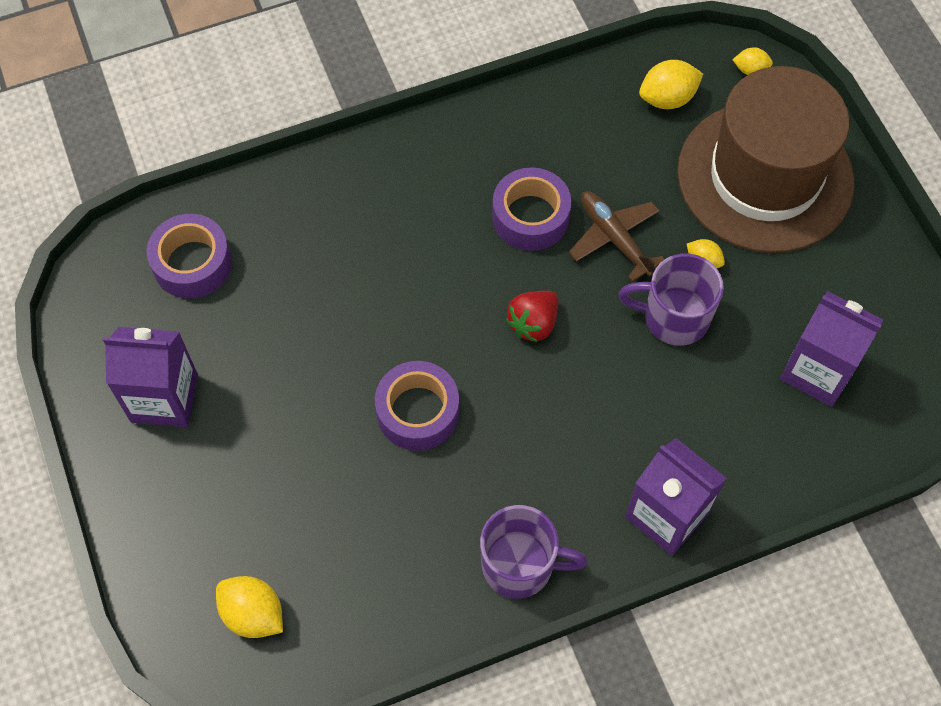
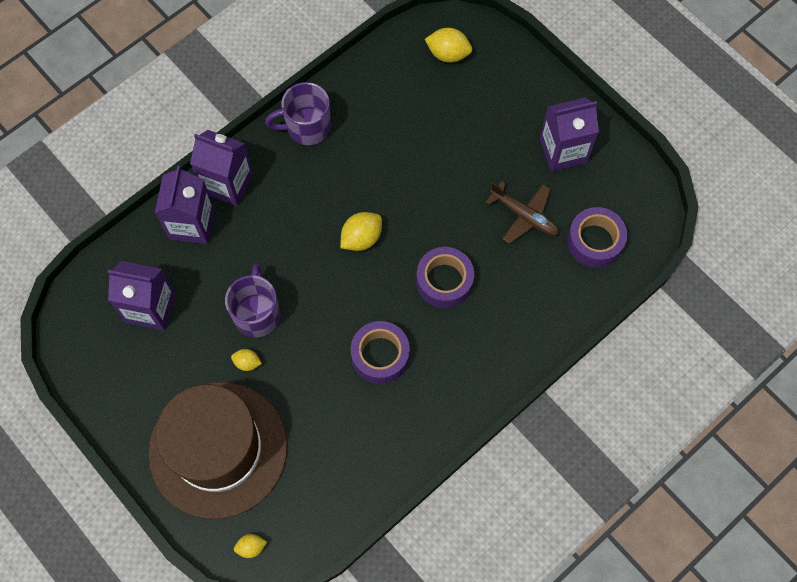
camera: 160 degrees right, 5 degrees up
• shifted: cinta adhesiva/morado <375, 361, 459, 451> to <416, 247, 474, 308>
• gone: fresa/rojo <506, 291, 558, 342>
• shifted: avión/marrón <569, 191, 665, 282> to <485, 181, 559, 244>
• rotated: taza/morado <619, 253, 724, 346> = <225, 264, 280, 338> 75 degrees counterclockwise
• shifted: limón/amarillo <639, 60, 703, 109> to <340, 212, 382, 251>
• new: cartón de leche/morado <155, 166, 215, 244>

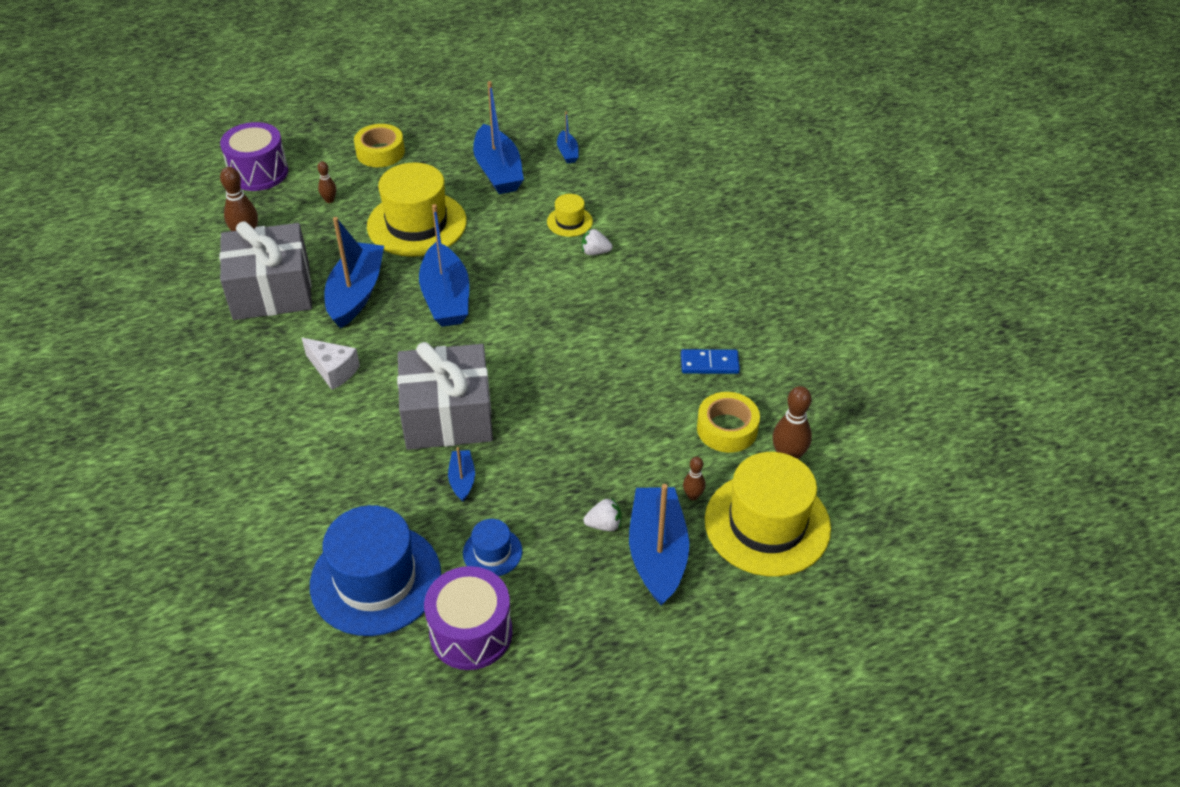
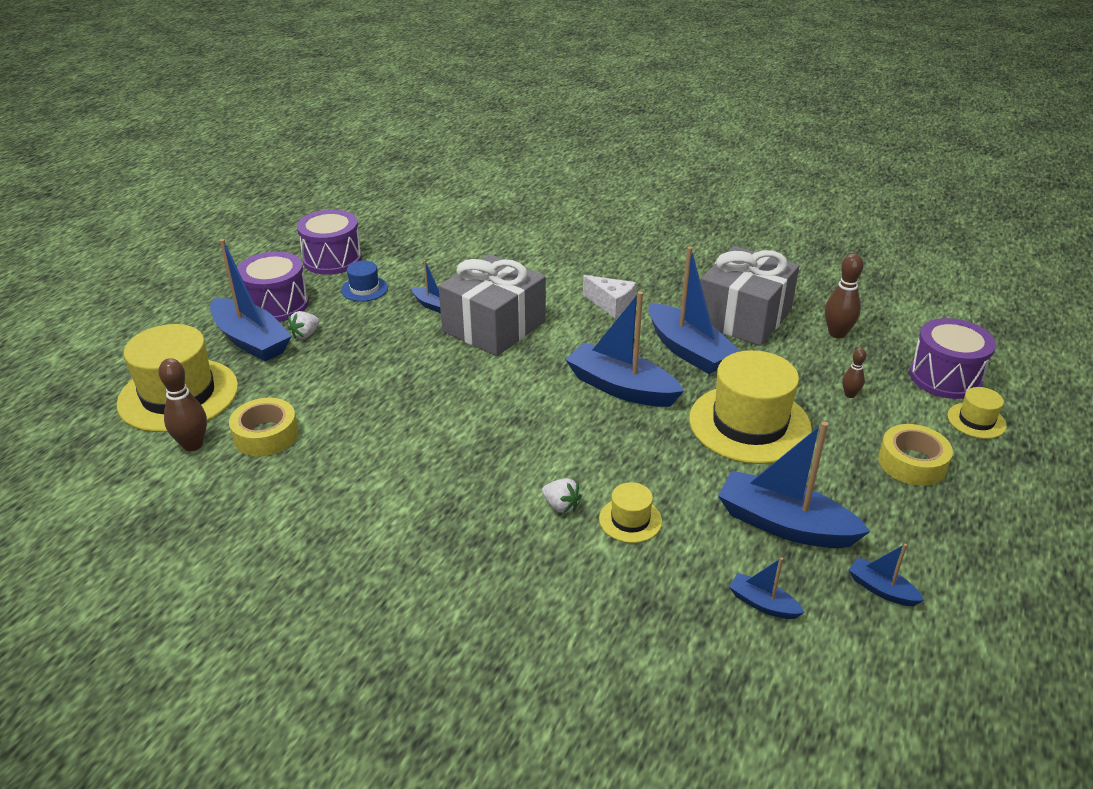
camera: 135 degrees right, 10 degrees down
• rotated: queso/blanco <302, 338, 360, 390> = <583, 275, 636, 319> 135 degrees counterclockwise
• gone: sombrero/azul <310, 505, 441, 636>
• rotated: fresa/blanco <582, 229, 613, 255> = <542, 478, 581, 513> 75 degrees clockwise
• gone: ficha de dominó/azul <681, 349, 740, 374>
• gone: bolo/marrón <683, 457, 706, 500>
• new: tambor/morado <237, 251, 309, 322>
• new: barco/azul <848, 544, 924, 606>
• new: sombrero/amarillo <947, 387, 1007, 439>

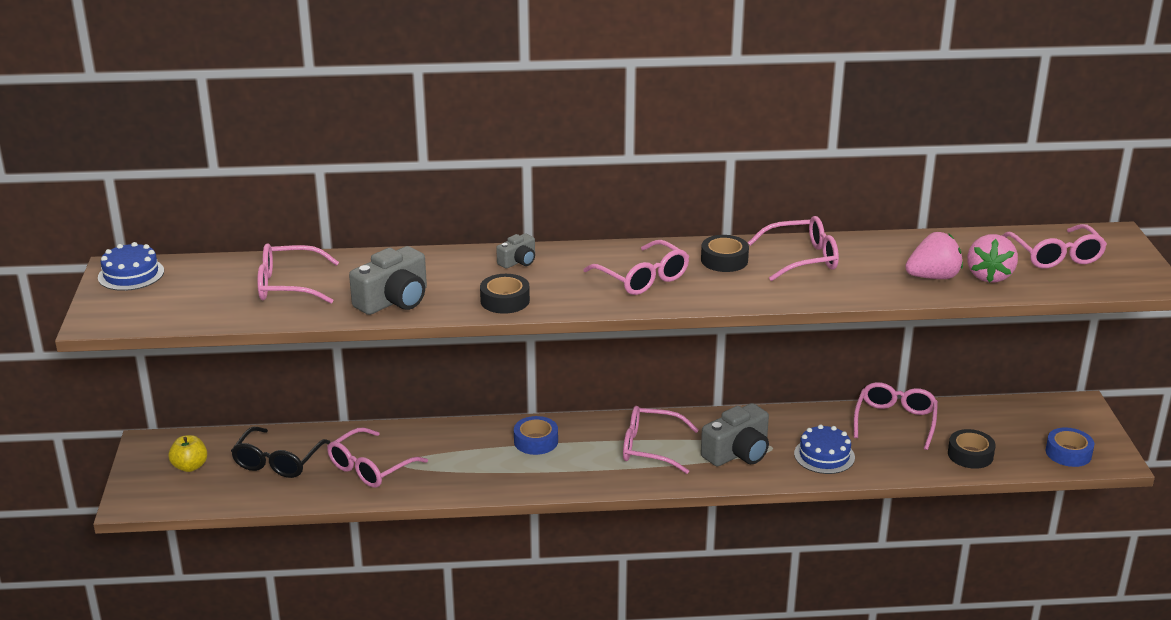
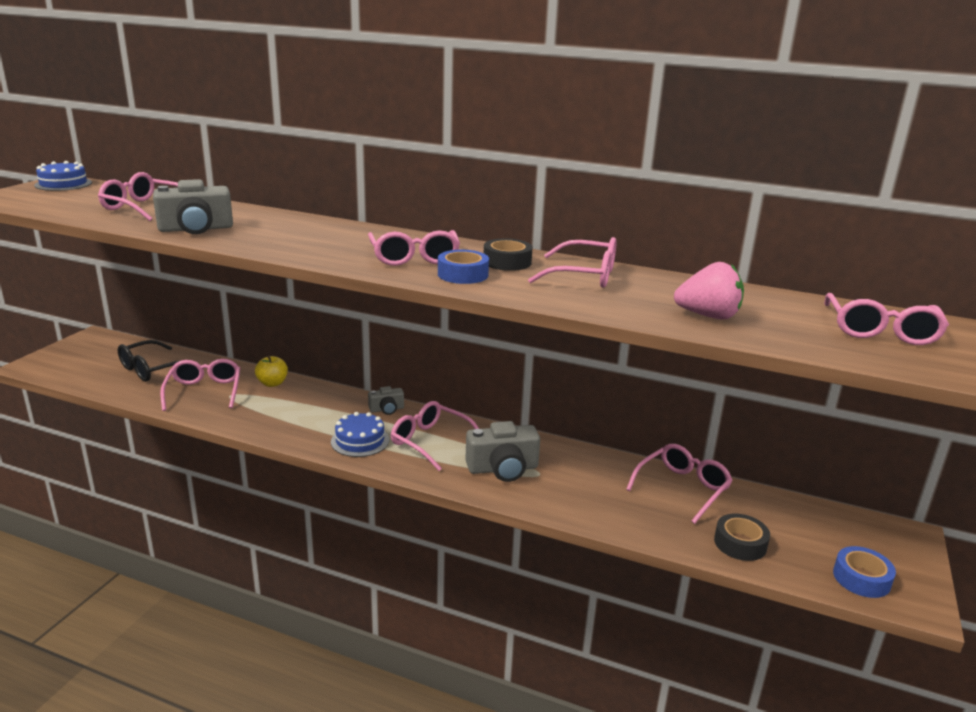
camera: 25 degrees right, 5 degrees down
• shifted: manzana/amarillo <168, 435, 207, 472> to <255, 356, 288, 387>
• rotated: gafas/rosa <327, 427, 428, 488> = <160, 359, 240, 411> 105 degrees clockwise
• gone: cinta adhesiva/negro <480, 274, 530, 314>
• shifted: cámara/gris <496, 233, 535, 269> to <368, 386, 404, 415>
• shifted: cinta adhesiva/azul <514, 416, 558, 455> to <438, 250, 489, 284>
• shifted: tarta/azul <794, 424, 855, 474> to <331, 412, 389, 457>
• gone: fresa/rosa <967, 234, 1018, 283>

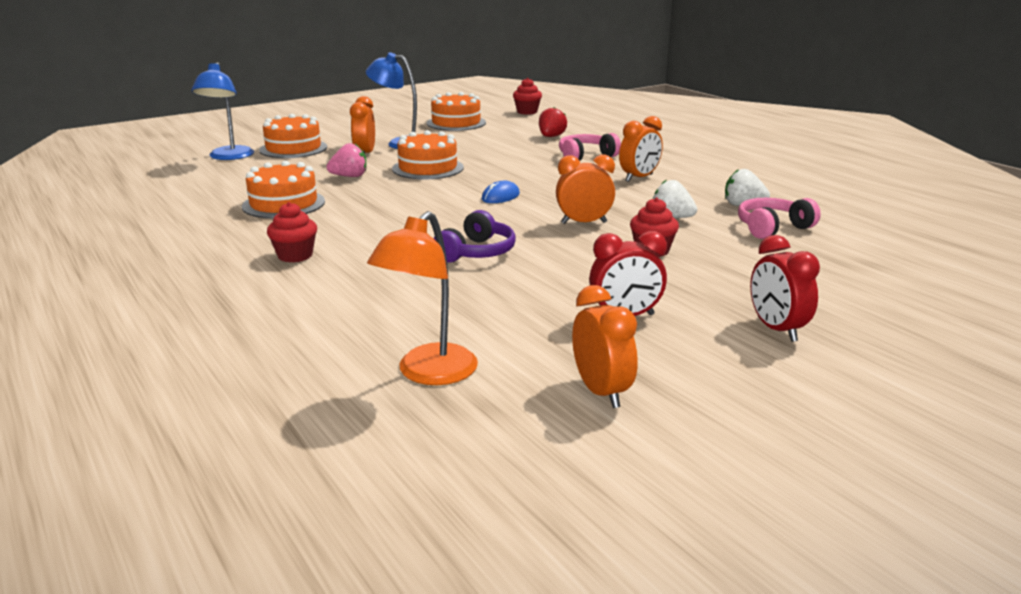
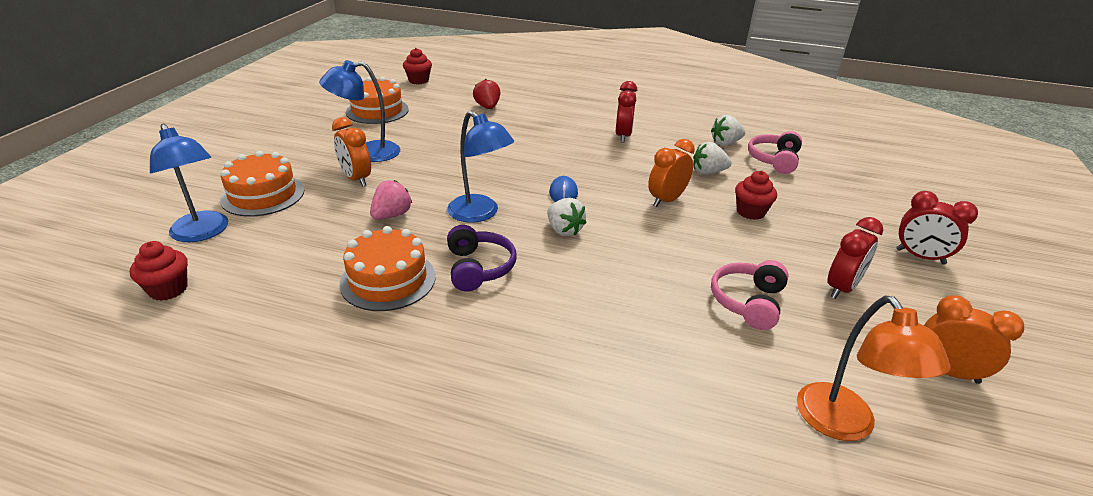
camera: 40 degrees left, 10 degrees up
• shifted: magdalena/rojo <267, 202, 317, 263> to <130, 241, 188, 301>
• gone: tarta/naranja <392, 130, 464, 179>
• shifted: auriculares/morado <434, 210, 516, 263> to <447, 225, 517, 291>
• shifted: auriculares/rosa <559, 133, 621, 161> to <711, 260, 789, 330>
• repainted: despertador/naranja <619, 116, 663, 182> to despertador/rojo <616, 81, 638, 143>
• new: lámpara/azul <447, 111, 514, 223>
• new: fresa/blanco <547, 198, 587, 237>

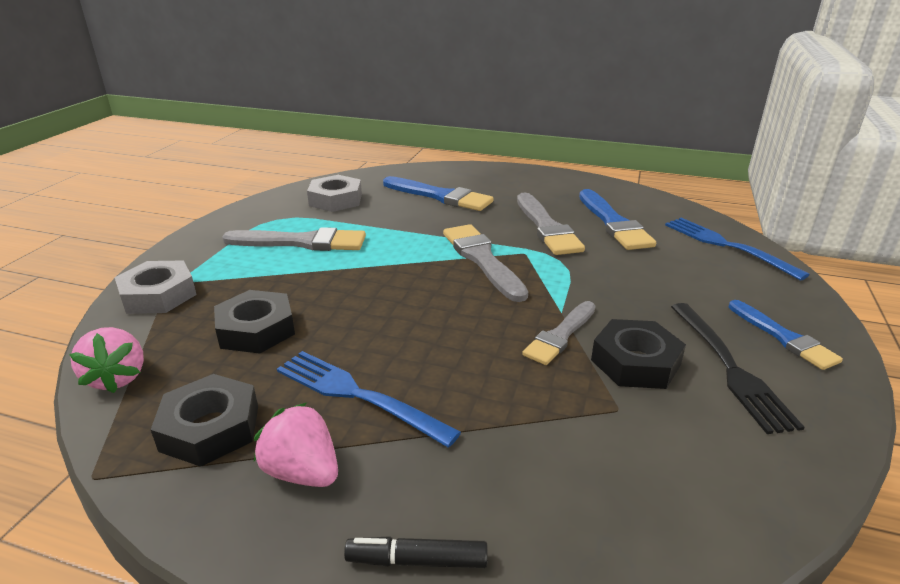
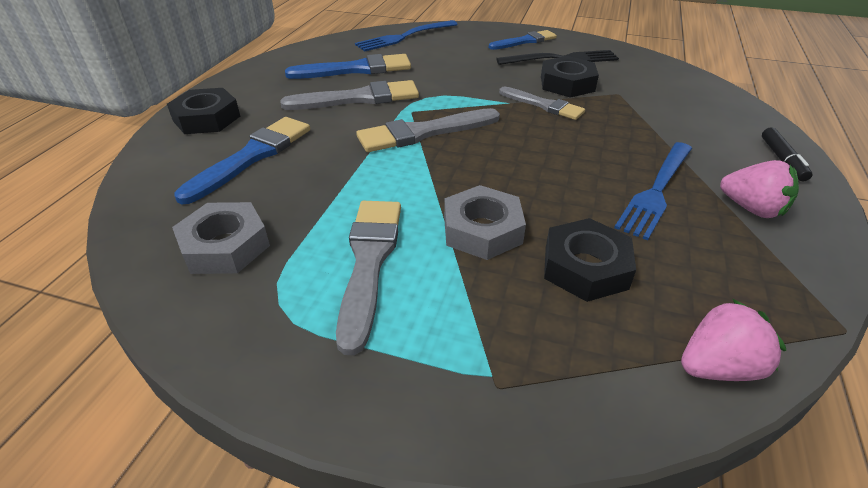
camera: 90 degrees left, 10 degrees up
• shifted: tuerca/gris <114, 260, 197, 314> to <444, 185, 526, 260>
• shifted: tuerca/negro <151, 374, 258, 467> to <167, 88, 240, 134>
• rotated: fresa/rosa <254, 403, 338, 487> = <720, 160, 799, 218> 90 degrees counterclockwise

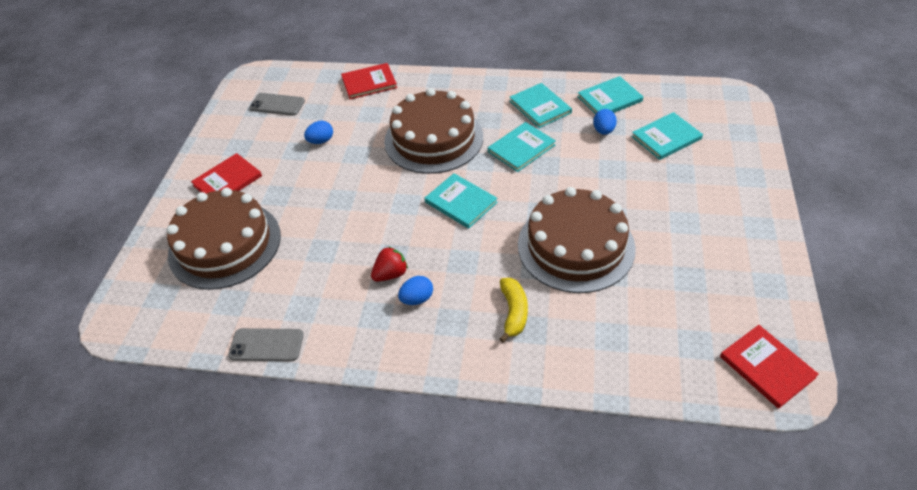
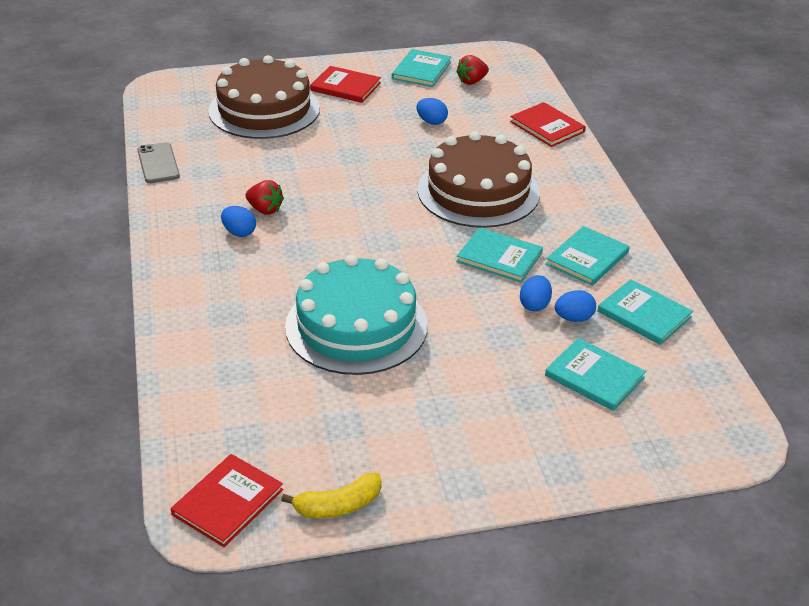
camera: 65 degrees right, 10 degrees down
• swapped: móvil/gris <249, 93, 305, 116> to fresa/rojo <456, 55, 489, 85>
• shifted: libro/turquesa <425, 173, 498, 229> to <392, 49, 451, 87>
• shifted: plátano/amarillo <499, 278, 528, 342> to <281, 473, 382, 518>
• repainted: tarta/marrón <518, 187, 636, 293> to tarta/turquesa <285, 255, 428, 375>
• new: huevo/azul <520, 275, 552, 312>

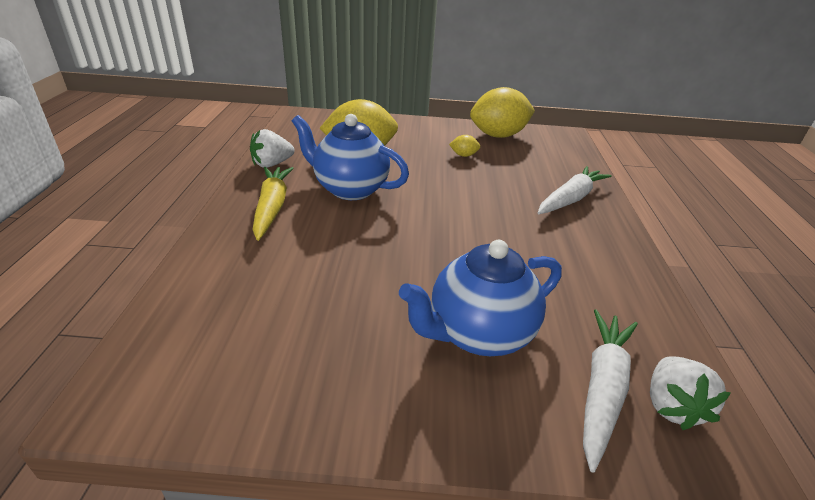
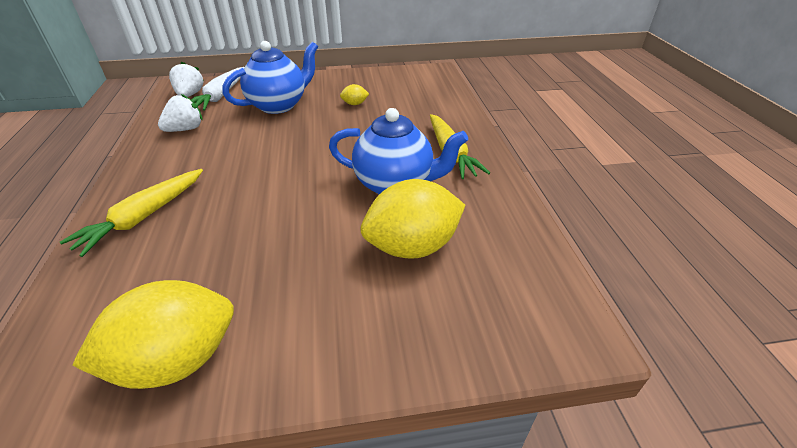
camera: 170 degrees right, 5 degrees up
• shifted: fresa/blanco <250, 129, 295, 168> to <158, 94, 202, 132>
• shifted: limón/amarillo <449, 135, 480, 157> to <340, 84, 369, 105>
• repainted: zanahoria/blanco <538, 166, 612, 214> to zanahoria/amarillo <60, 169, 203, 257>

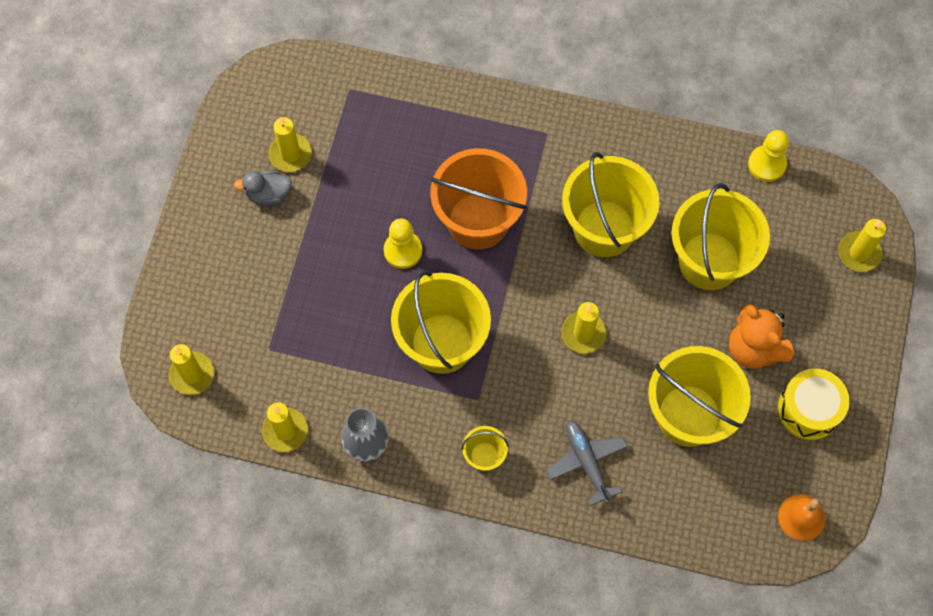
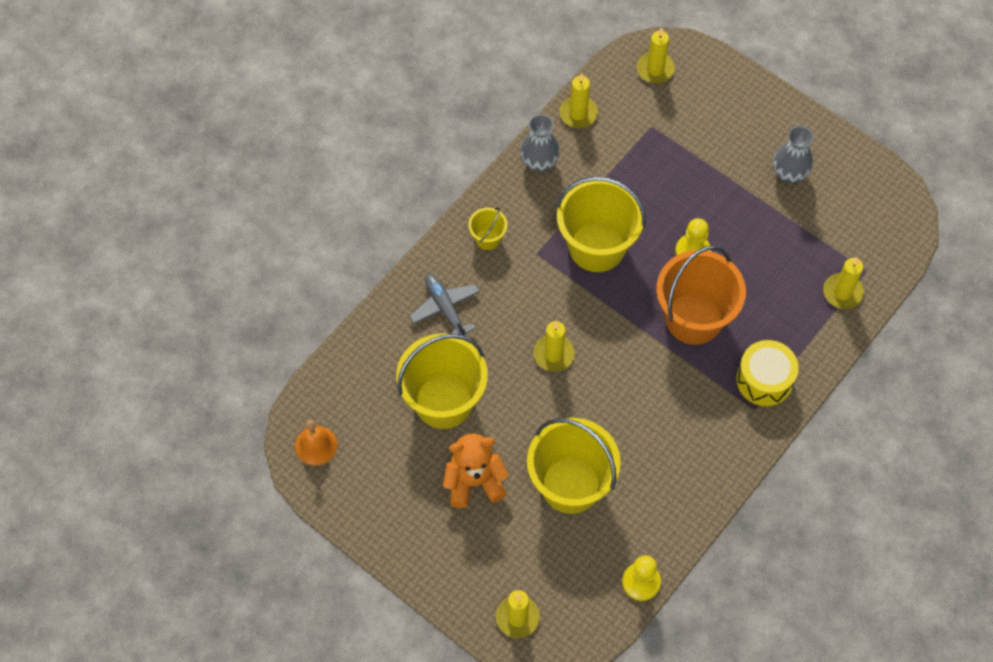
camera: 115 degrees right, 5 degrees down
• swapped: pato/gris <234, 171, 292, 206> to florero/gris <773, 126, 814, 184>
• shifted: vela/amarillo <269, 117, 312, 172> to <823, 257, 864, 309>
• rotated: avión/gris <546, 420, 628, 505> = <409, 274, 480, 336> 120 degrees counterclockwise
• gone: balde/amarillo <562, 152, 659, 257>
• shifted: tambor/amarillo <778, 369, 850, 440> to <736, 340, 799, 406>

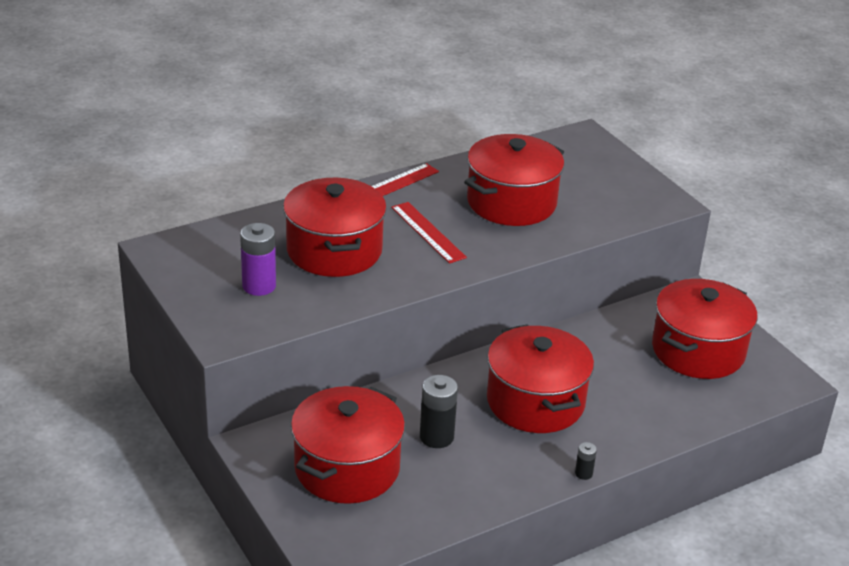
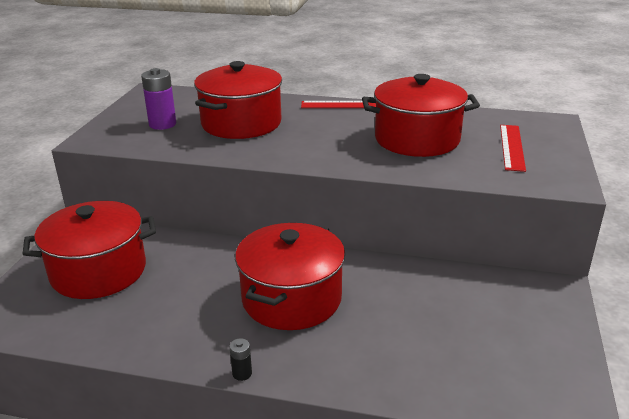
camera: 45 degrees right, 5 degrees down
• shifted: regla/rojo <391, 202, 467, 264> to <500, 125, 526, 172>
• gone: pila/negro <420, 375, 458, 448>
• gone: olla/rojo <652, 279, 757, 379>

